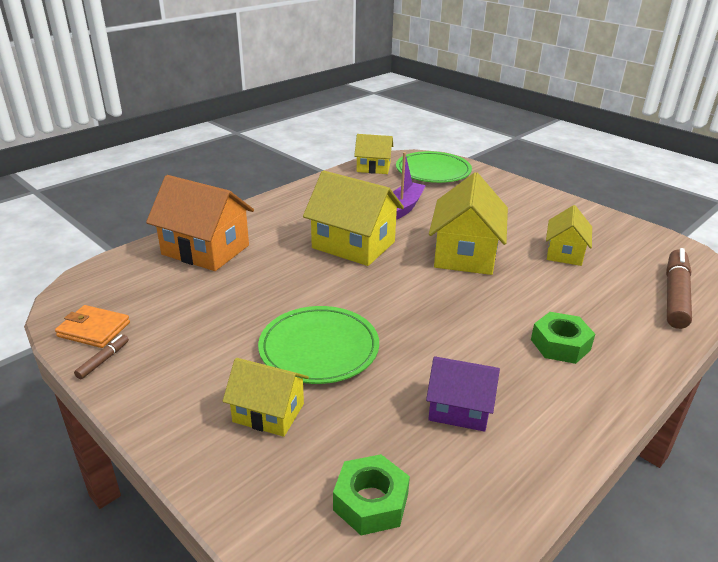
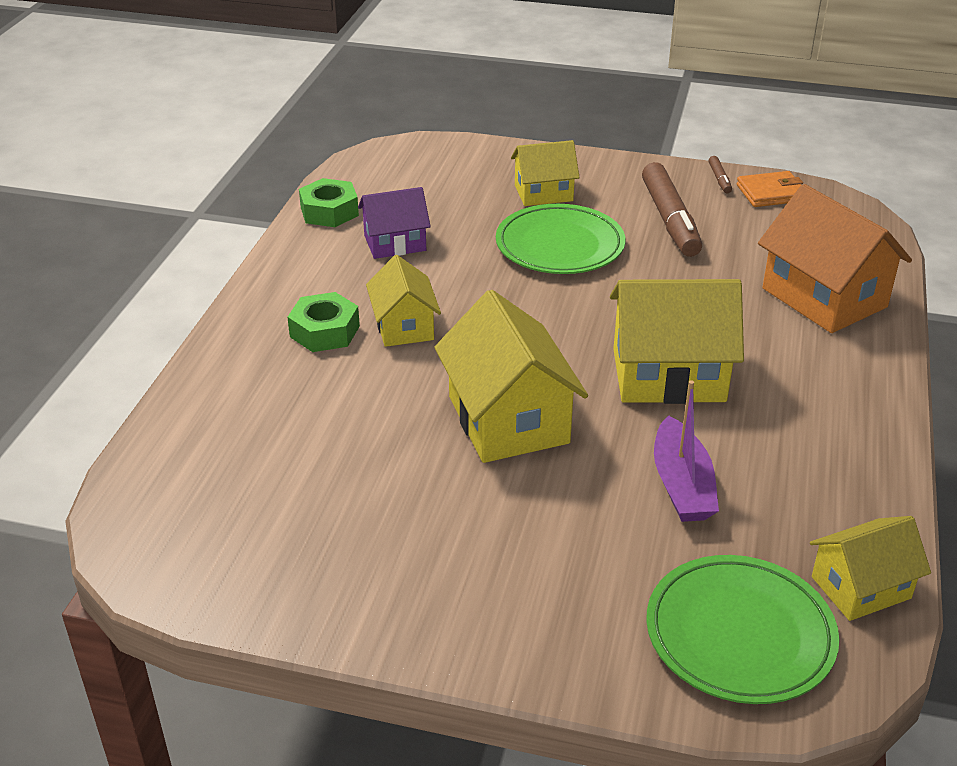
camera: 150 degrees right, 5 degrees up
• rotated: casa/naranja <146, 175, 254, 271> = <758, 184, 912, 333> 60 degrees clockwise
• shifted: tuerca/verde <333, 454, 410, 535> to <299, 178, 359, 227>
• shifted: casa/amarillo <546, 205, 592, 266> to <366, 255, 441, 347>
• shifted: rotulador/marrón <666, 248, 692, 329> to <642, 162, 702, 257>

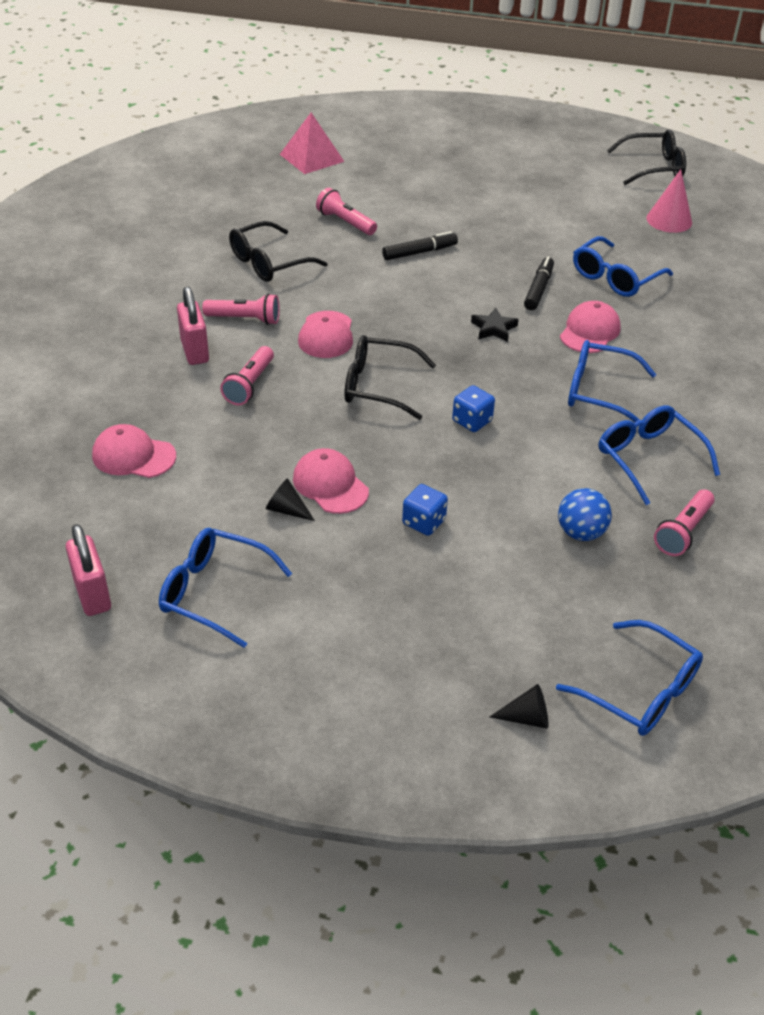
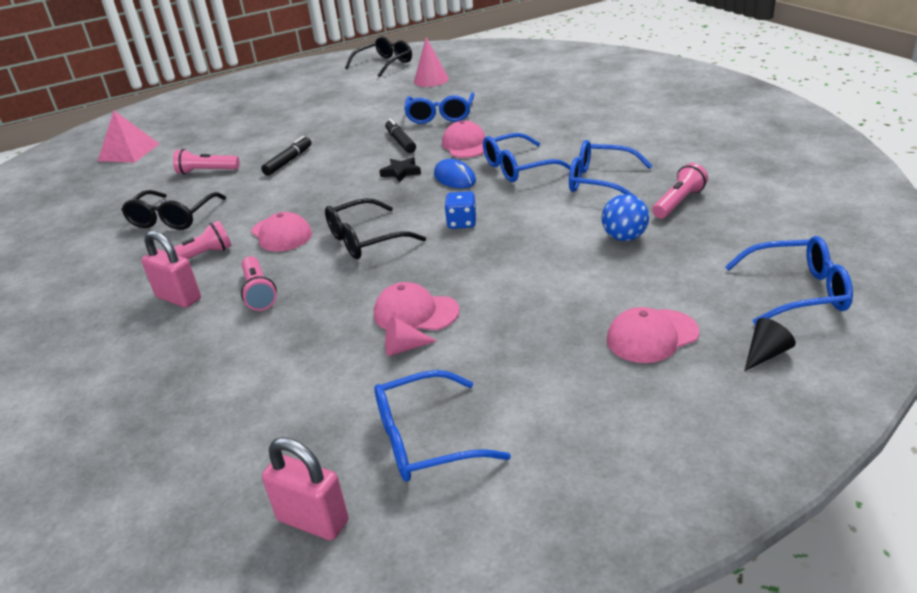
camera: 35 degrees left, 10 degrees down
• shifted: gorra/rosa <92, 424, 176, 478> to <607, 307, 699, 363>
• repainted: cono/negro <266, 478, 315, 521> to cono/rosa <385, 316, 437, 356>
• gone: dado/azul <402, 484, 448, 536>
• rotated: lámpara de mano/rosa <654, 490, 714, 556> = <652, 163, 708, 219> 135 degrees counterclockwise
• new: ratón/azul <434, 159, 476, 188>

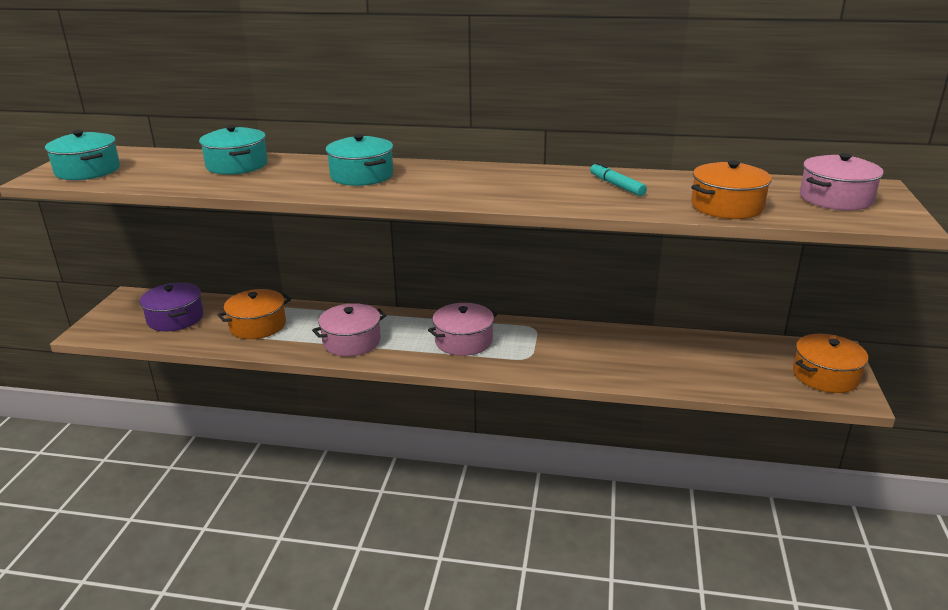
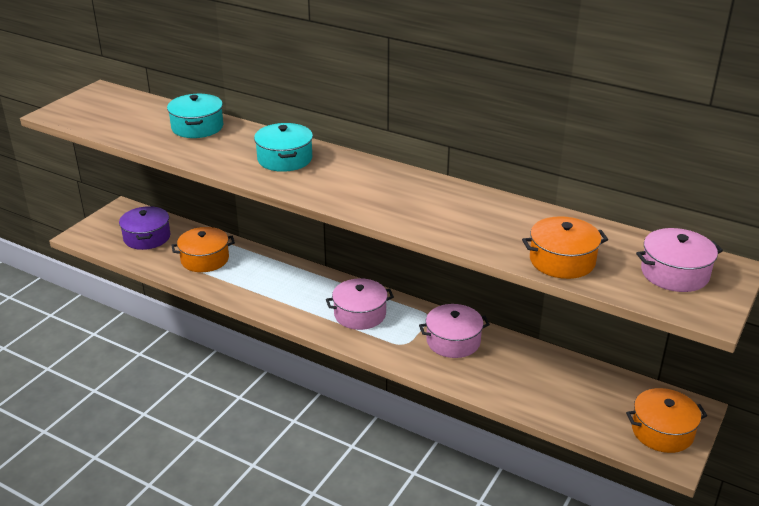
camera: 20 degrees right, 5 degrees up
• gone: olla/turquesa <45, 130, 120, 180>
• shifted: olla/rosa <312, 303, 387, 356> to <419, 304, 490, 358>
• gone: rotulador/turquesa <590, 162, 647, 196>

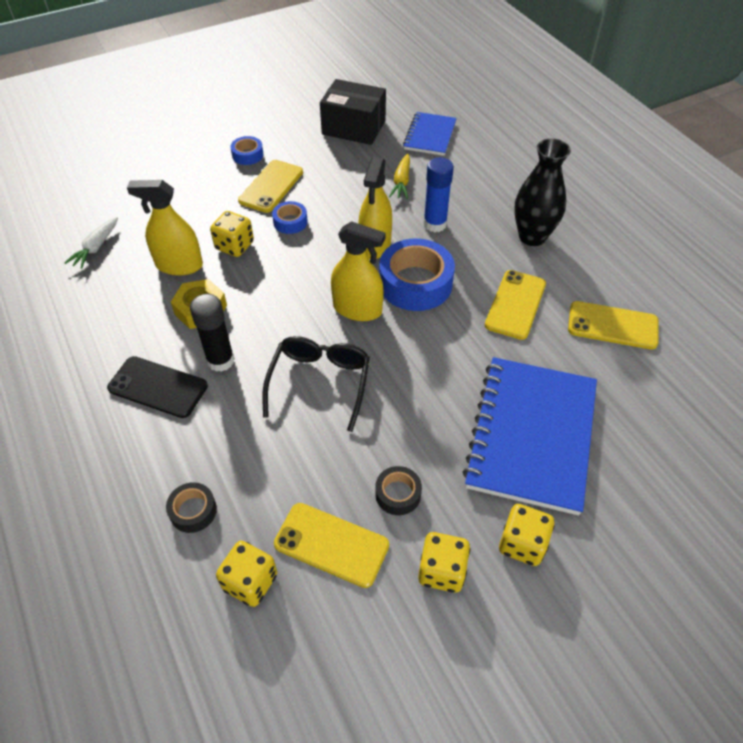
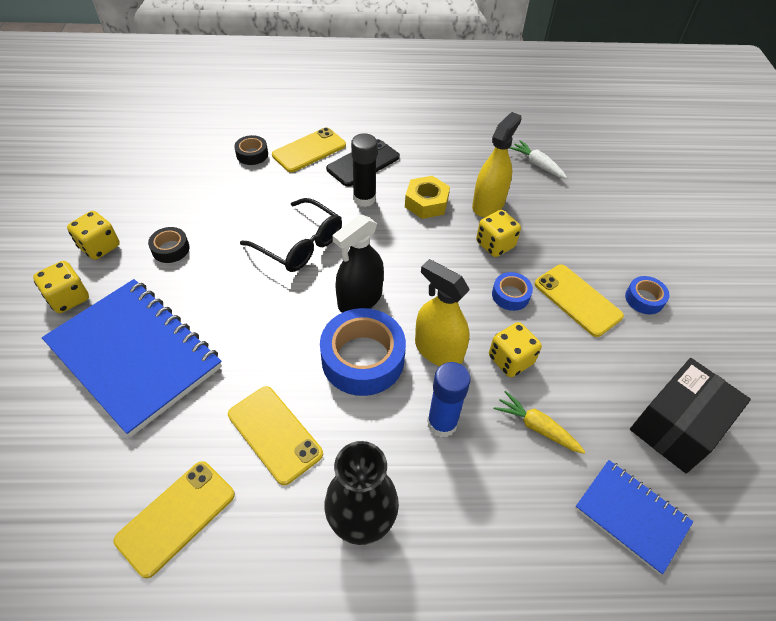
camera: 115 degrees right, 0 degrees up
• shifted: dado/amarillo <216, 541, 277, 607> to <489, 322, 542, 377>
• shifted: móvil/amarillo <274, 503, 389, 588> to <272, 127, 346, 172>
• repainted: pulverizador/amarillo <331, 221, 386, 321> to pulverizador/negro <332, 214, 384, 313>

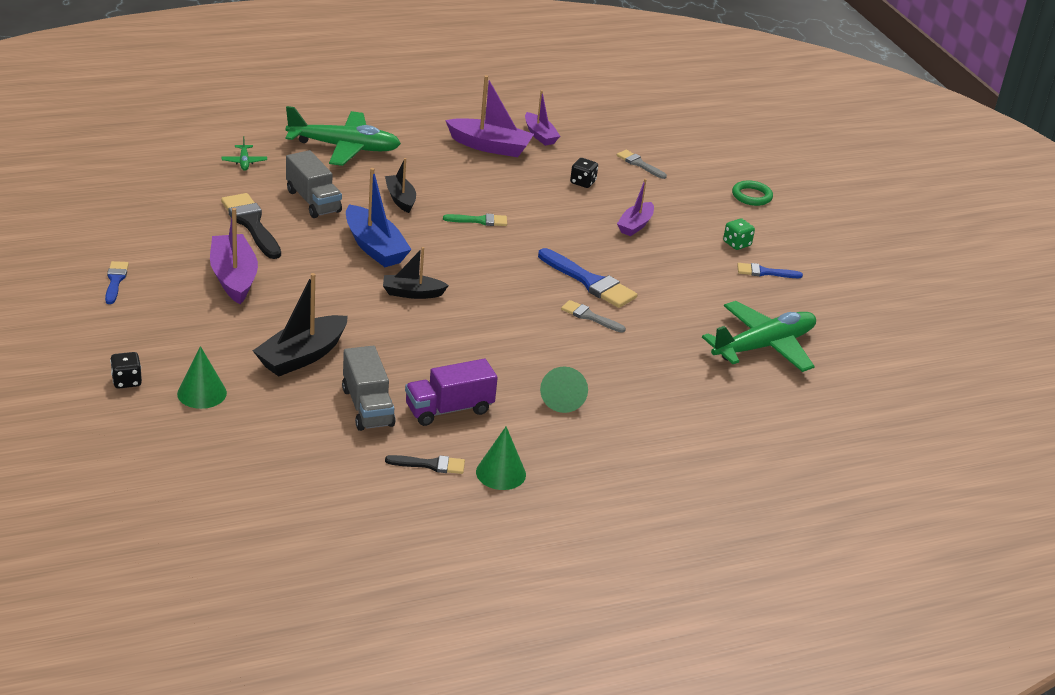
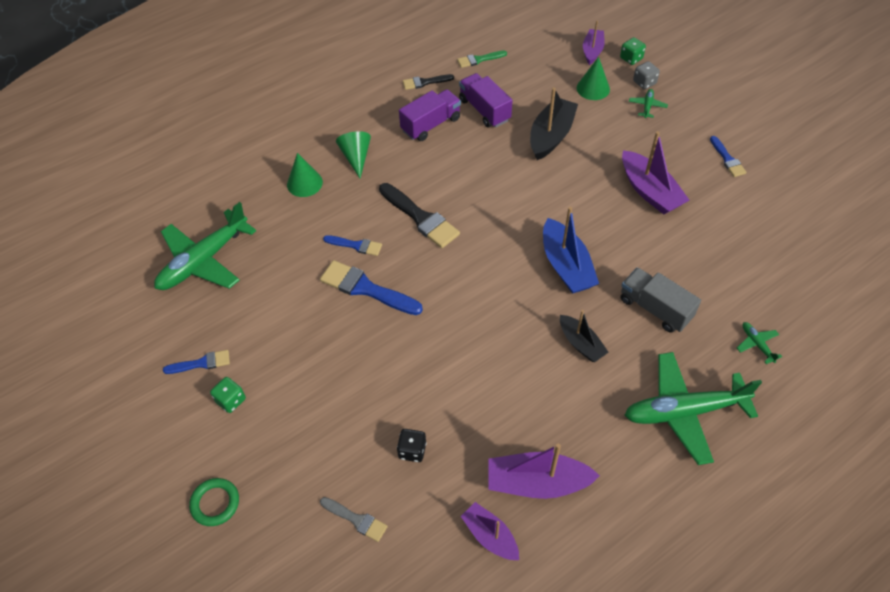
camera: 170 degrees right, 20 degrees up
• repainted: dado/negro <110, 352, 142, 389> to dado/gris <633, 61, 660, 89>
• shifted: pincel/negro <221, 193, 281, 259> to <379, 183, 460, 248>
• repainted: camión/gris <342, 346, 396, 431> to camión/morado <459, 73, 512, 128>
• rotated: barco/azul <346, 168, 412, 267> = <543, 207, 599, 294> 150 degrees counterclockwise
• gone: barco/negro <383, 247, 449, 299>
• shifted: pincel/verde <443, 213, 507, 226> to <457, 51, 507, 68>
• shifted: cono/verde <476, 427, 526, 490> to <287, 153, 323, 197>
• repainted: pincel/gris <561, 300, 626, 333> to pincel/azul <323, 235, 382, 256>
• shifted: barco/morado <617, 178, 654, 236> to <583, 20, 605, 65>
• new: dado/verde <620, 37, 646, 65>
• new: avión/verde <629, 89, 668, 118>

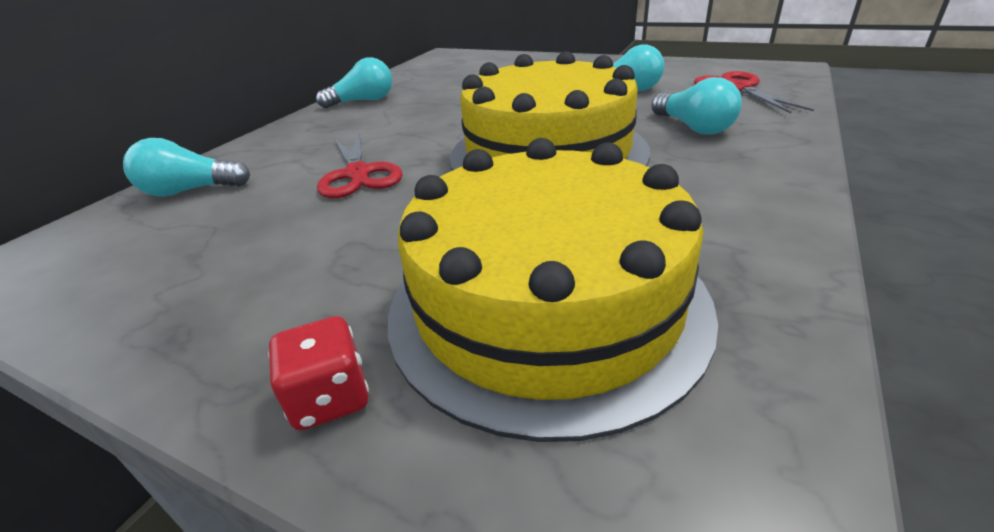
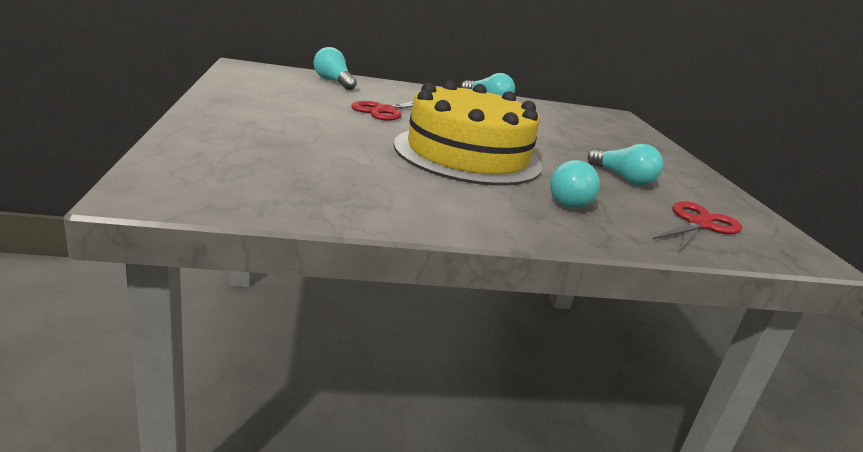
camera: 50 degrees right, 10 degrees down
• gone: dado/rojo <268, 316, 369, 430>
• gone: tarta/amarillo <388, 138, 718, 442>

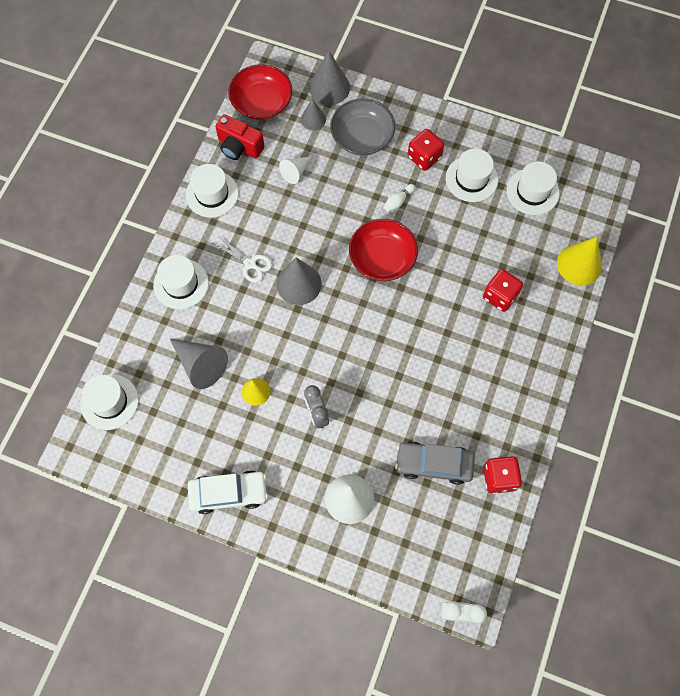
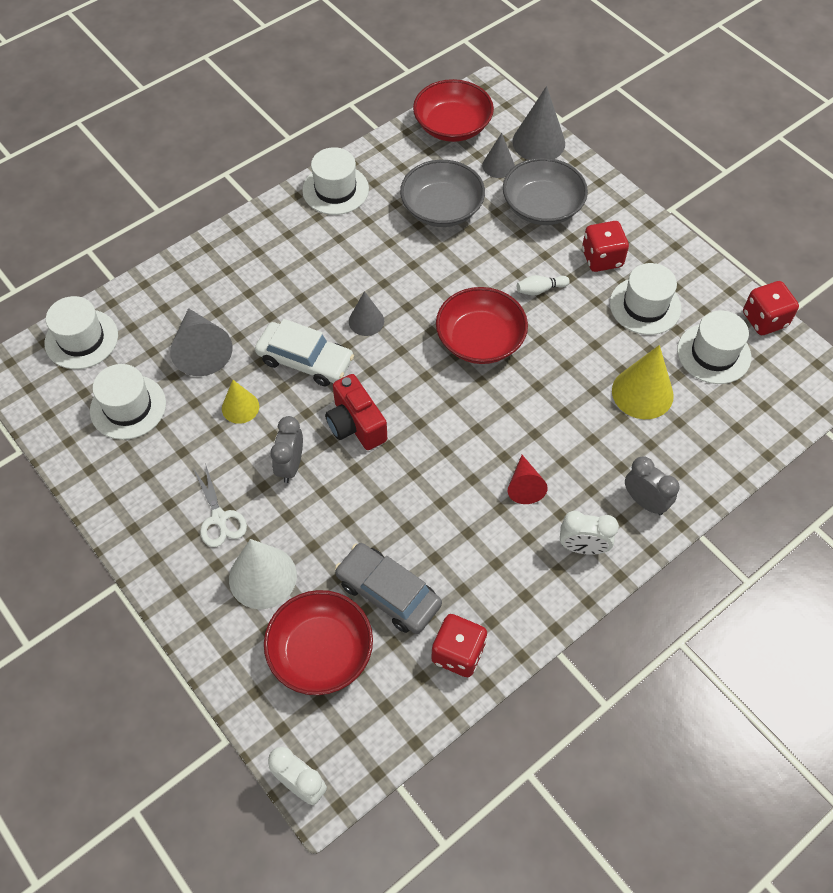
camera: 30 degrees right, 10 degrees down
• shifted: sombrero/blanco <153, 255, 209, 309> to <90, 364, 166, 440>
• shifted: coche/blanco <188, 471, 268, 514> to <255, 319, 354, 386>
• shifted: tijeras/blanco <213, 238, 272, 283> to <193, 463, 247, 547>
• shifted: cámara/rojo <215, 115, 265, 160> to <325, 374, 387, 450>
• scaled: cono/gris <276, 257, 322, 305> = <349, 291, 384, 336> x0.61
• swapped: cono/blanco <279, 156, 312, 184> to cuenco/gris <400, 160, 485, 227>
• shifted: dado/rojo <483, 269, 523, 312> to <743, 281, 799, 335>
• shifted: cono/amarillo <557, 237, 602, 285> to <612, 345, 674, 419>
• new: cuenco/rojo <264, 590, 373, 695>
• new: cono/rojo <508, 455, 548, 504>
• new: despertador/blanco <560, 511, 619, 555>
• new: despertador/gris <625, 456, 680, 515>

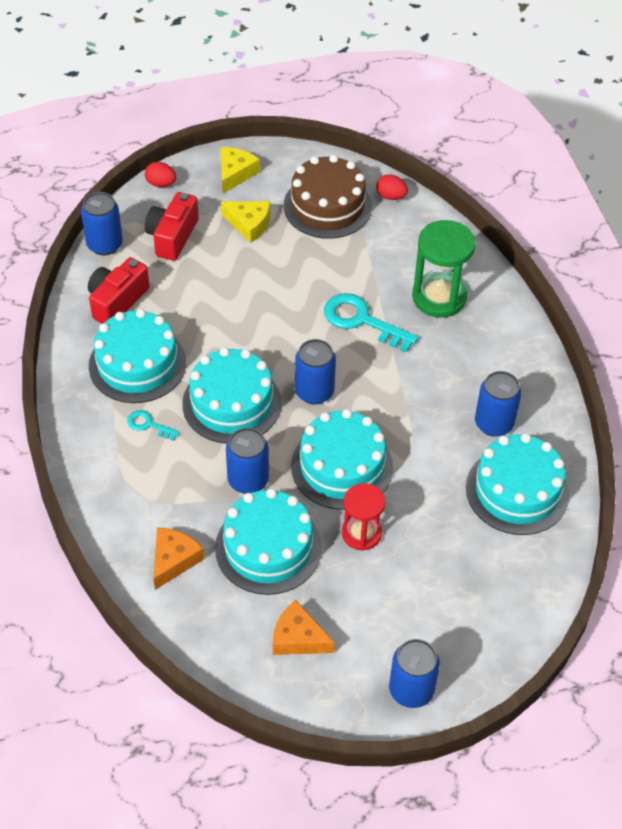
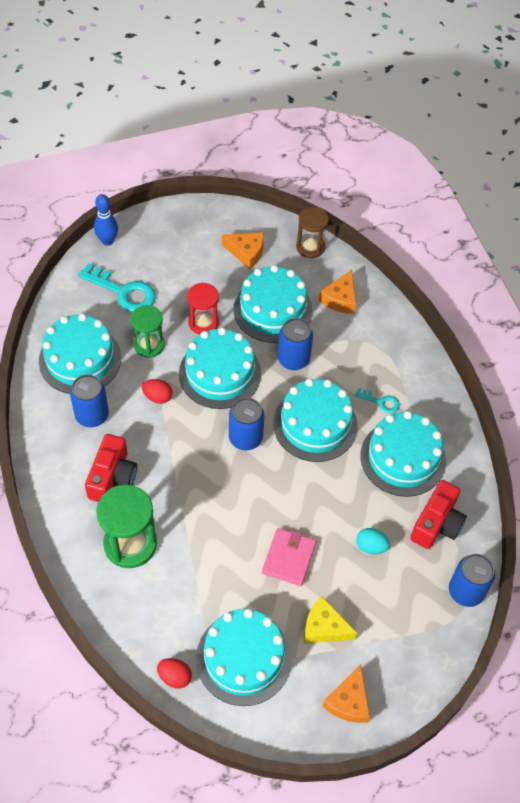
camera: 175 degrees right, 5 degrees up
• shifted: huevo/rojo <145, 162, 176, 187> to <142, 379, 173, 404>
• shifted: cámara/rojo <145, 192, 199, 261> to <85, 434, 137, 502>
• repainted: queso/amarillo <221, 147, 260, 193> to queso/naranja <322, 664, 370, 723>
• repainted: tarta/marrón <284, 155, 372, 239> to tarta/turquesa <196, 609, 292, 706>
• shifted: llave/turquesa <324, 293, 418, 353> to <78, 263, 156, 312>
• gone: lata/azul <389, 639, 440, 708>
• new: bolo/azul <94, 194, 118, 246>
• new: reloj de arena/verde <130, 305, 165, 358>
• new: cartera/rosa <262, 528, 317, 586>
• new: reloj de arena/marrón <296, 207, 329, 258>
• new: huevo/turquesa <356, 528, 390, 554>

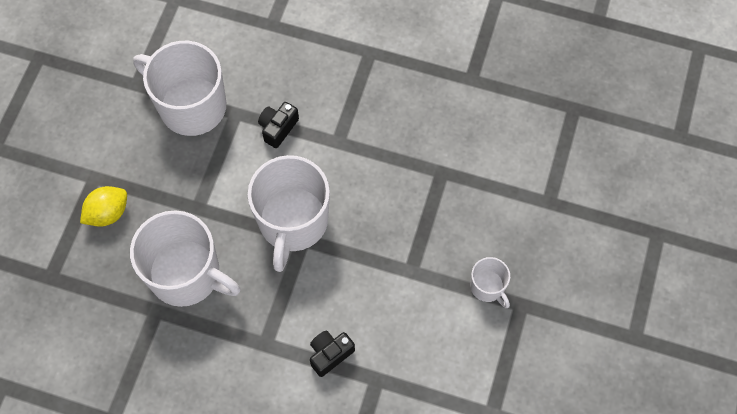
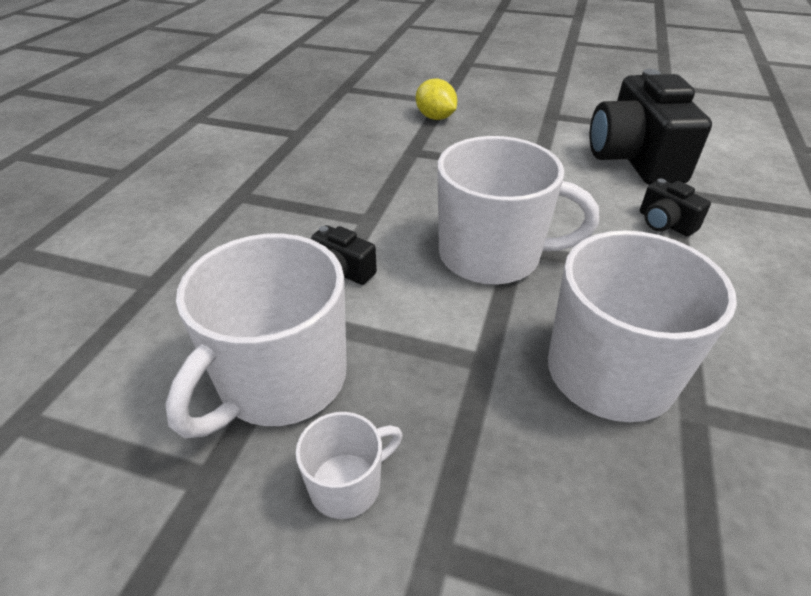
camera: 90 degrees left, 25 degrees down
• shifted: limón/amarillo <80, 186, 127, 227> to <416, 78, 457, 120>
• shifted: taza/blanco <470, 257, 510, 308> to <296, 412, 402, 519>
• new: cámara/negro <590, 69, 712, 185>

